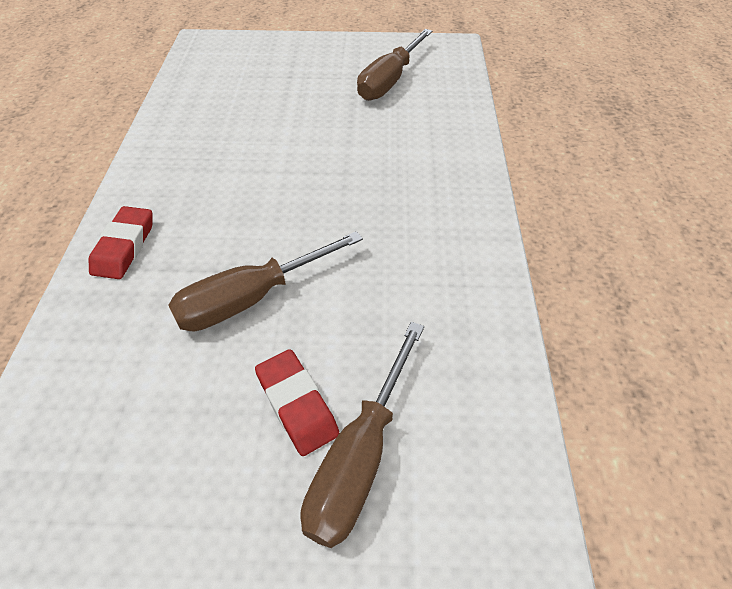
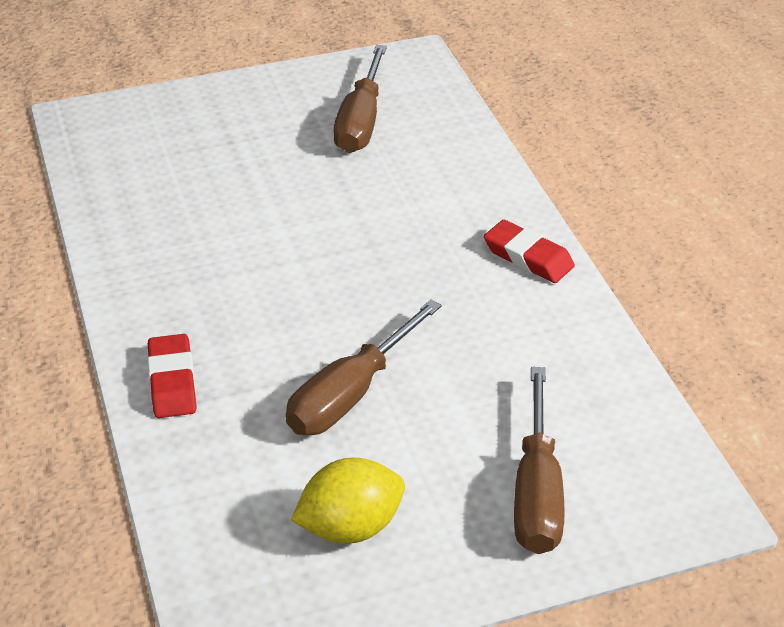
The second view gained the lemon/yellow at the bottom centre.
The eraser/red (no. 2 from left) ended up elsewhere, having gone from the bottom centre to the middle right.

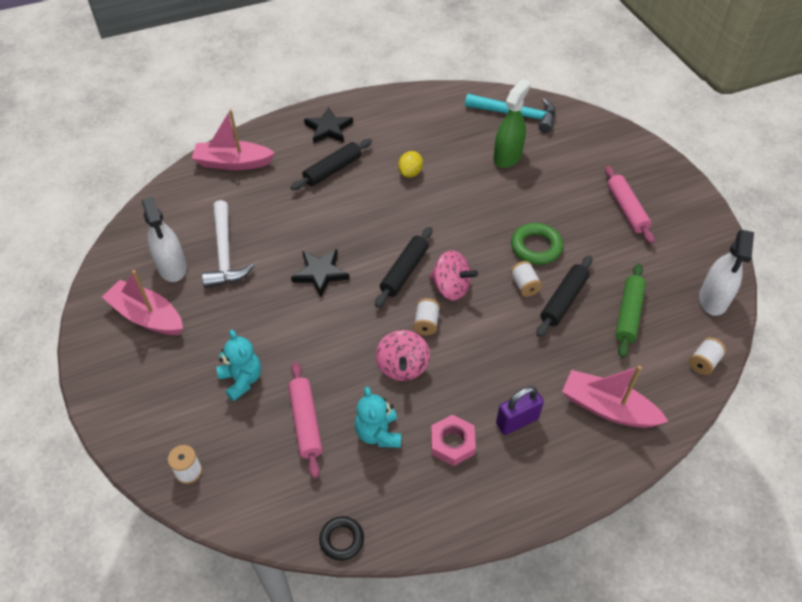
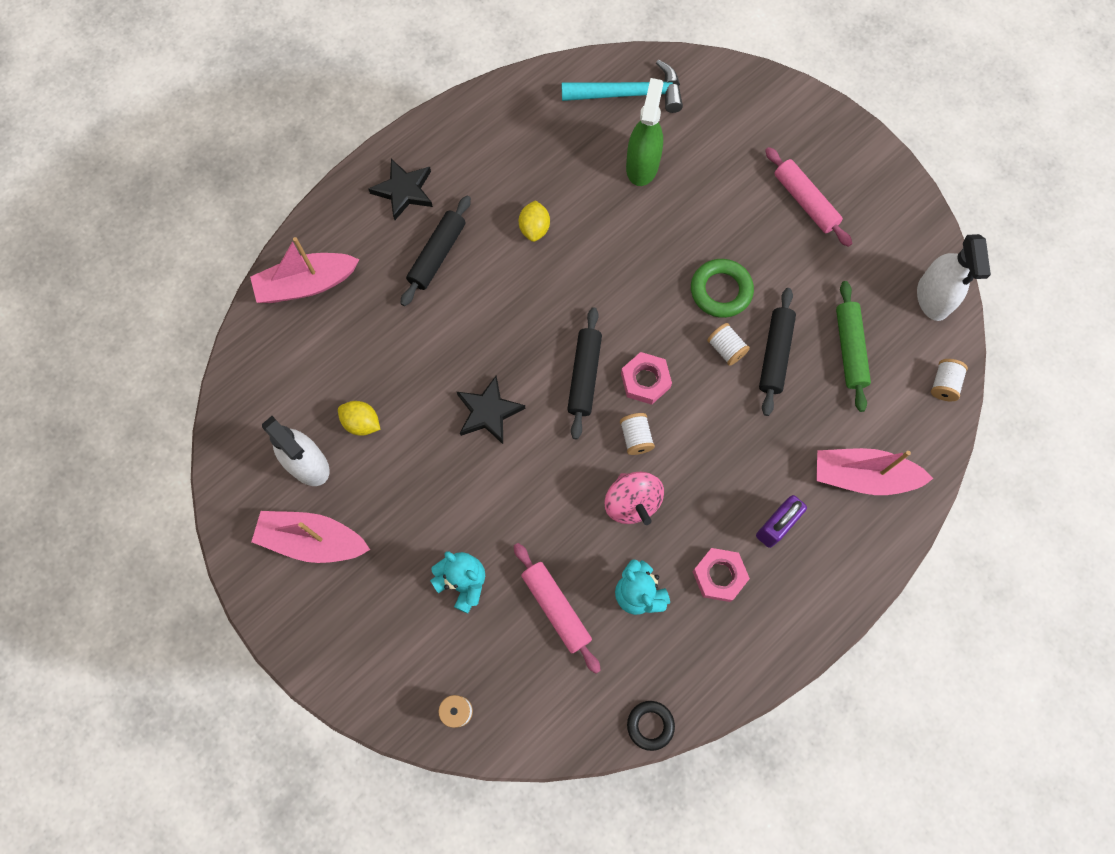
Where the hammer/white stood at the middle left, the lemon/yellow (no. 1 from left) came to stand at the middle left.
Where the spinning top/pink (no. 2 from left) stood at the centre, the nut/pink (no. 1 from left) came to stand at the centre.

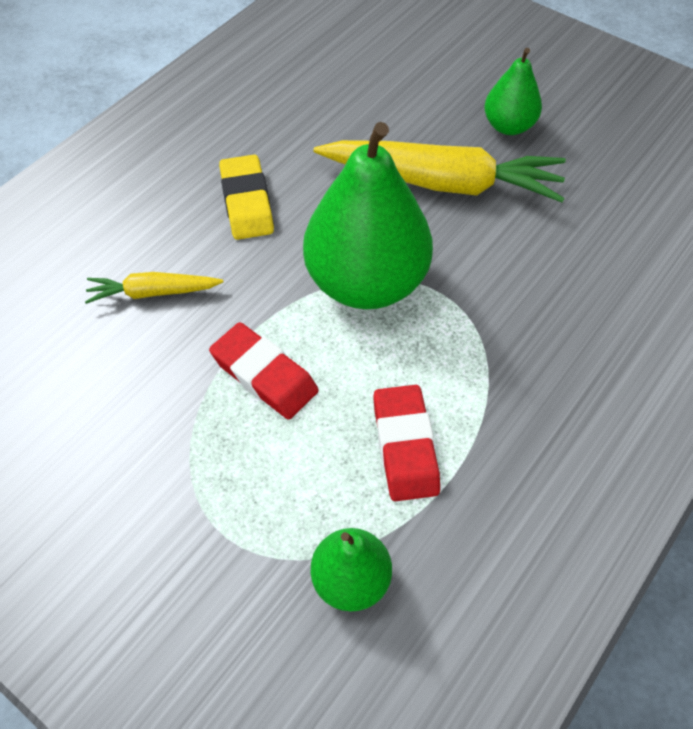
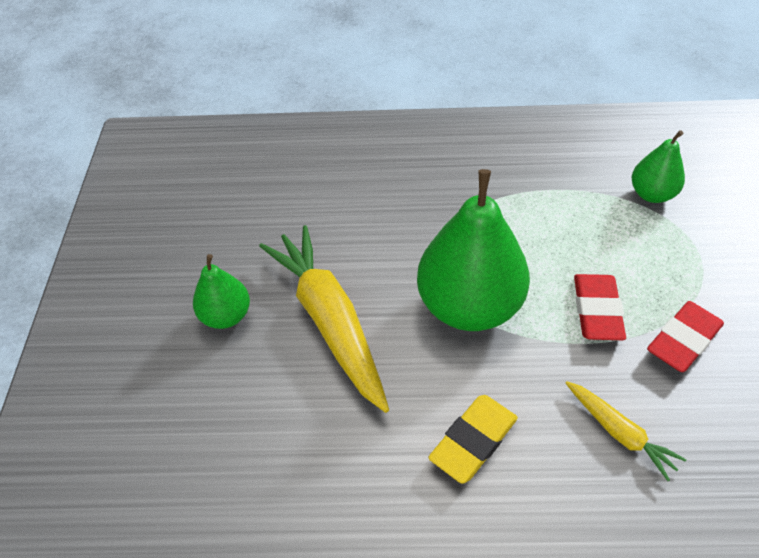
The eraser/red (no. 2 from left) ended up elsewhere, having gone from the centre to the middle right.

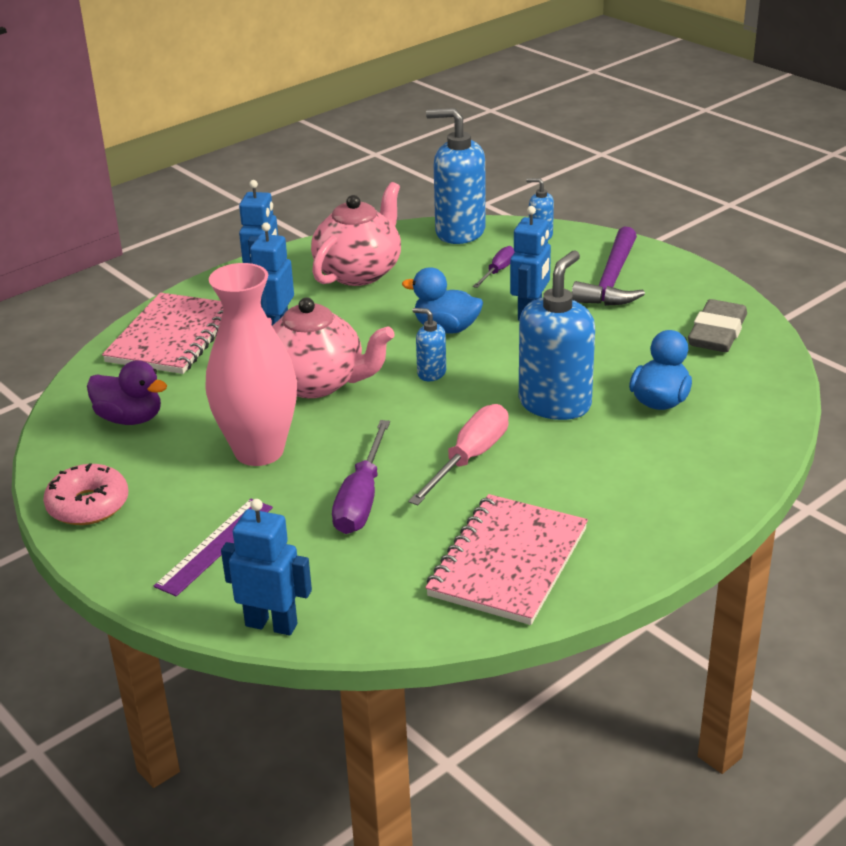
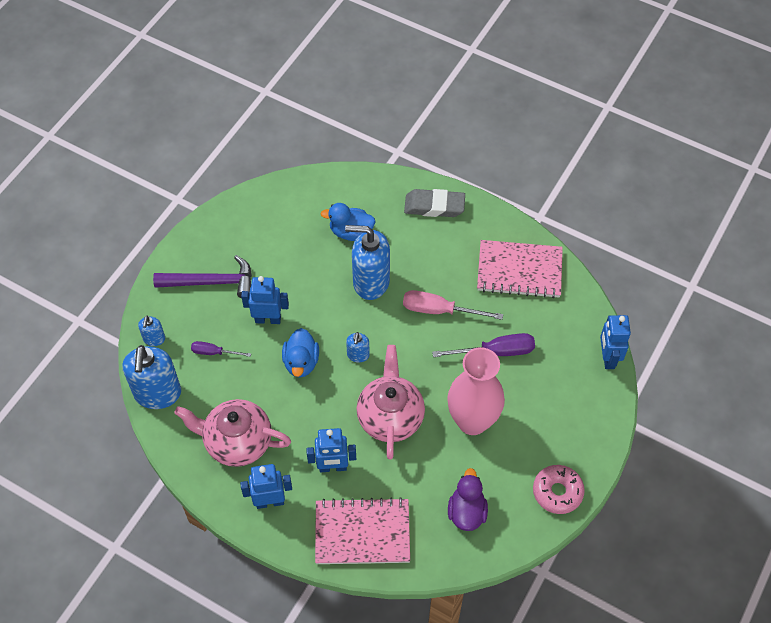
The second view lost the ruler/purple at the middle left.
The eraser/grey ended up elsewhere, having gone from the middle right to the top centre.

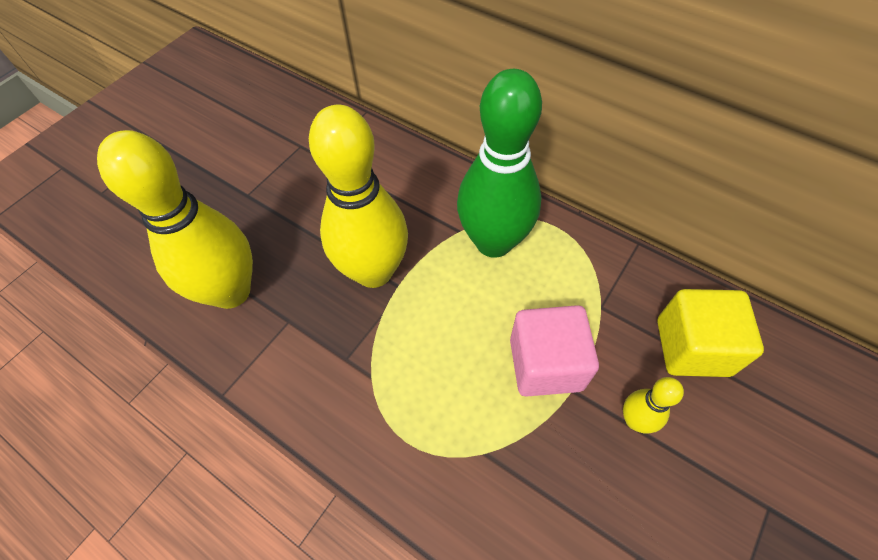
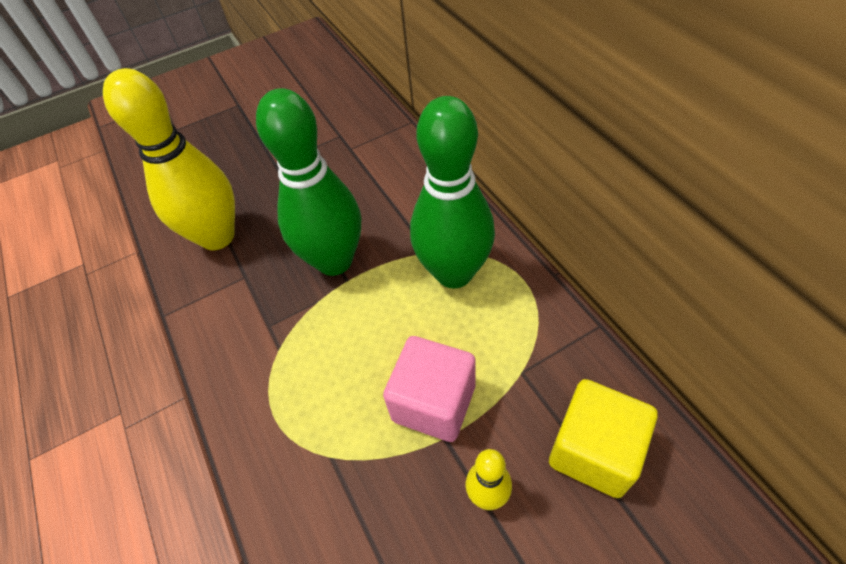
What was the bowling pin/yellow (no. 2 from left) at the centre turned into the bowling pin/green (no. 1 from left) at the top centre.

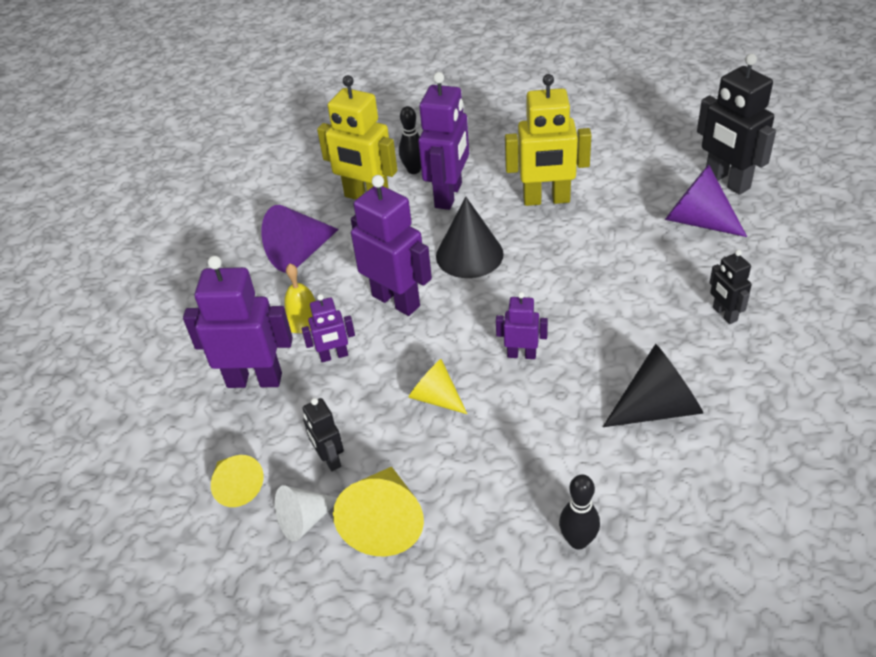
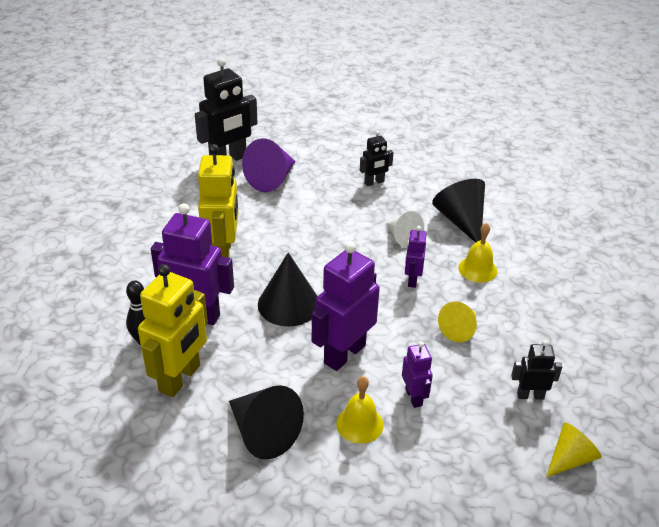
The second view lost the robot/purple (no. 1 from left) at the middle left.
The second view lost the cone/yellow (no. 2 from left) at the bottom centre.
The second view lost the bowling pin/black (no. 2 from left) at the bottom centre.
The second view gained the bell/yellow (no. 2 from left) at the middle right.
The cone/white ended up elsewhere, having gone from the bottom centre to the centre.
What was the cone/purple (no. 1 from left) at the centre turned into the cone/black (no. 1 from left) at the bottom centre.
The robot/black (no. 1 from left in the first image) at the centre ended up facing another way, 150 degrees counterclockwise from before.

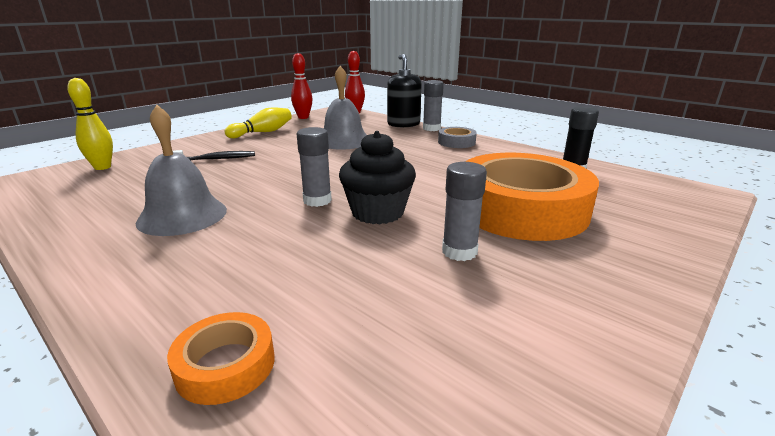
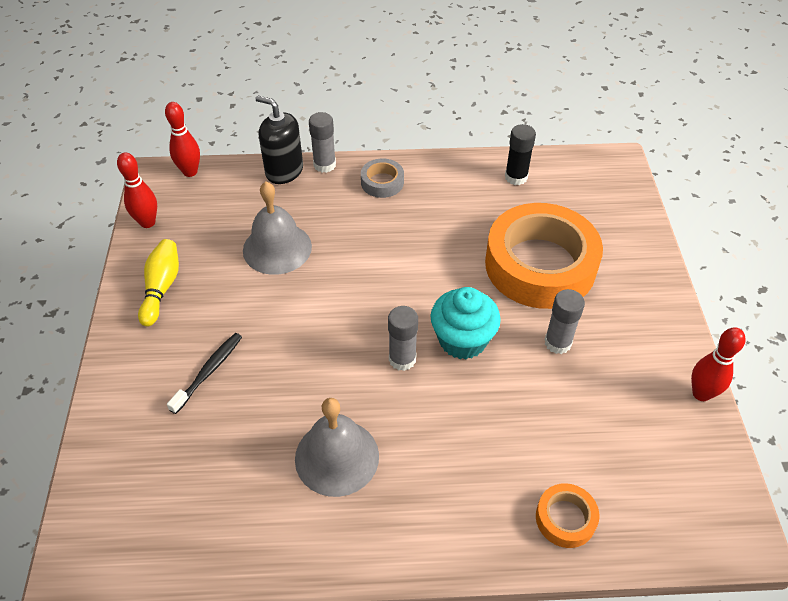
The second view lost the bowling pin/yellow (no. 1 from left) at the top left.
The second view gained the bowling pin/red (no. 3 from left) at the middle right.
What was the cupcake/black at the centre turned into the cupcake/turquoise at the centre.

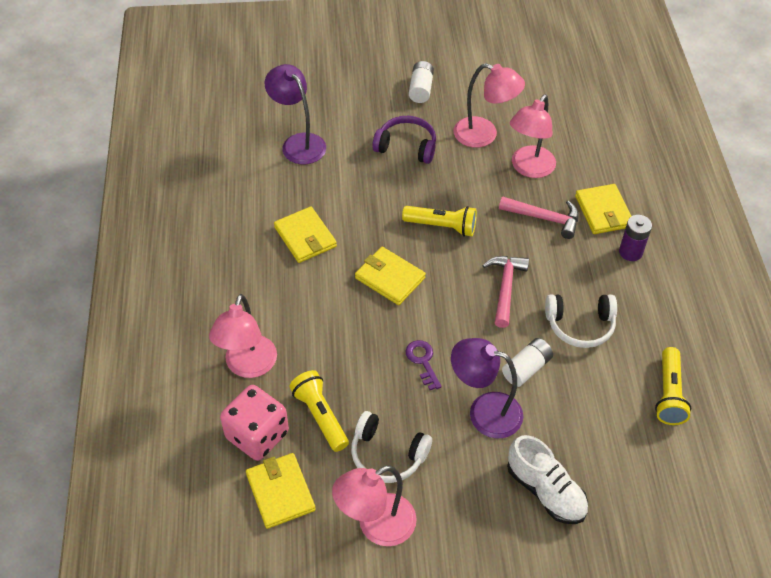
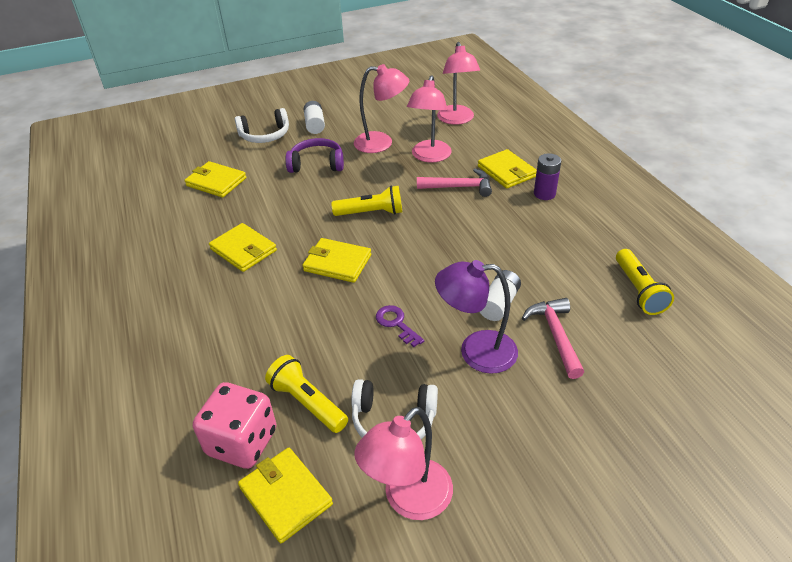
The second view lost the shoe/white at the bottom right.
The lamp/pink (no. 1 from left in the first image) ended up elsewhere, having gone from the middle left to the top centre.
The hammer/pink (no. 1 from left in the first image) ended up elsewhere, having gone from the centre to the middle right.
The headphones/white (no. 2 from left in the first image) ended up elsewhere, having gone from the middle right to the top left.
Where the lamp/purple (no. 1 from left) stood at the top centre, the wallet/yellow (no. 1 from left) came to stand at the top left.

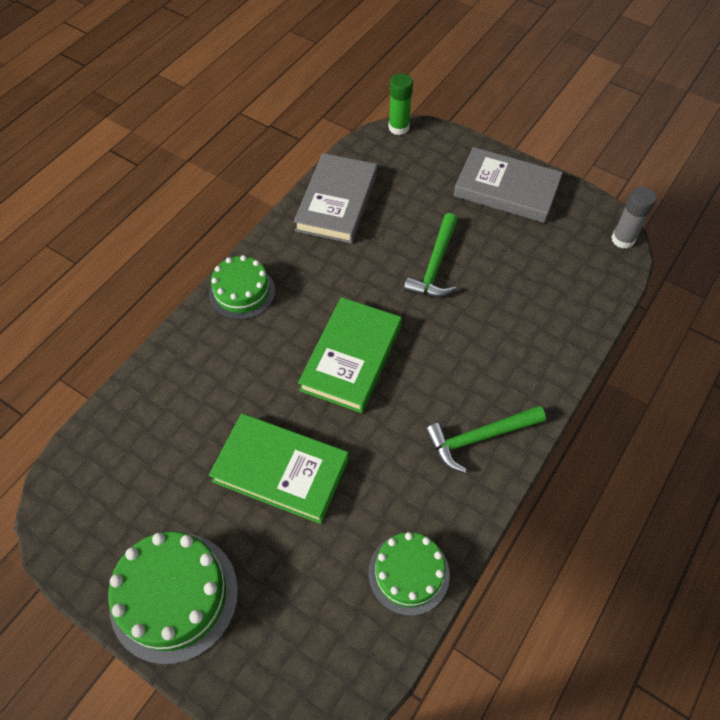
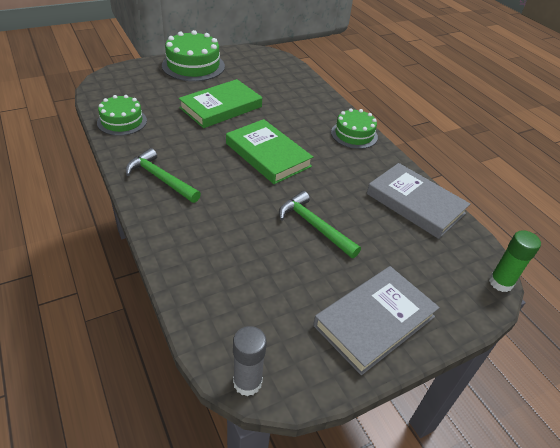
The hammer/green (no. 2 from left in the first image) at the middle right ended up facing another way, 60 degrees counterclockwise from before.

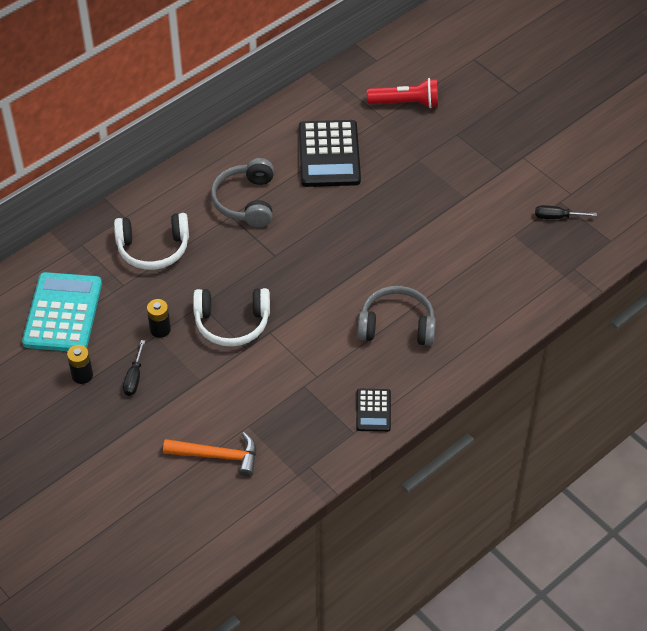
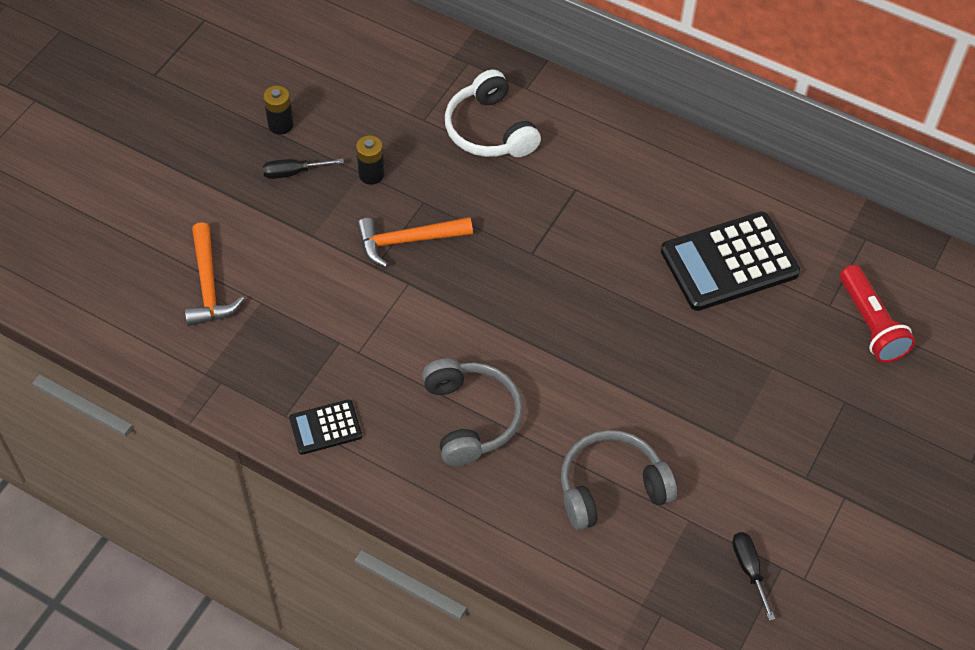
The second view lost the calculator/turquoise at the middle left.
The headphones/grey (no. 1 from left in the first image) ended up elsewhere, having gone from the top centre to the bottom centre.
Where the headphones/white (no. 2 from left) stood at the centre, the hammer/orange (no. 2 from left) came to stand at the centre.

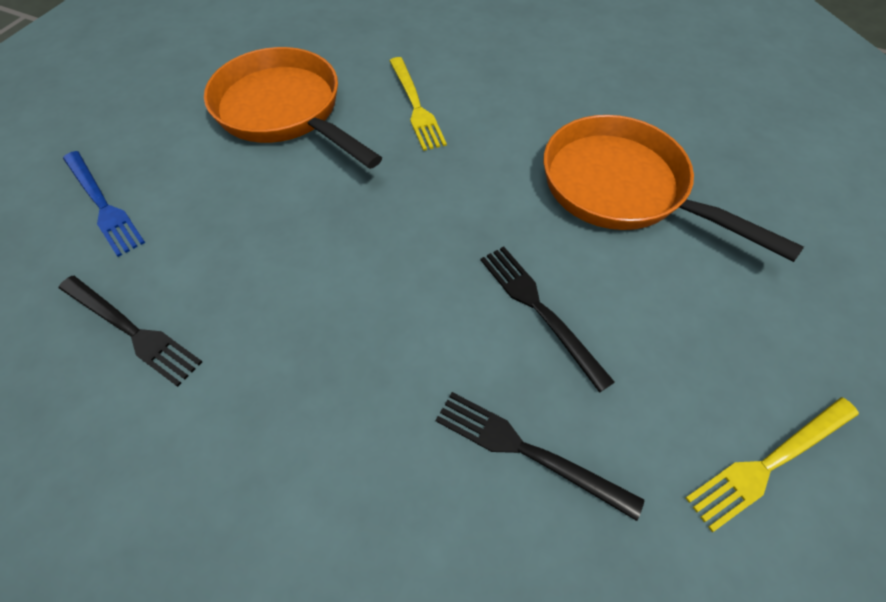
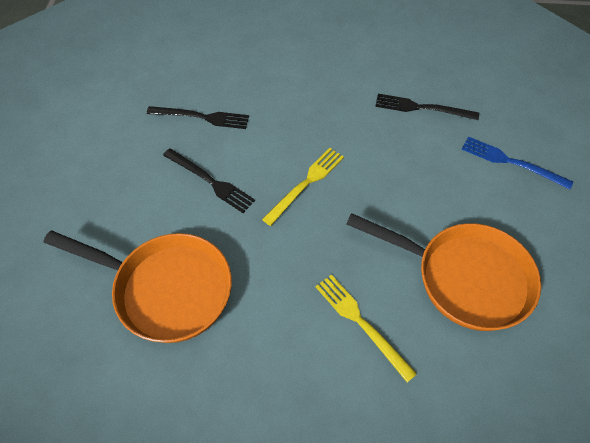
The fork/yellow (no. 2 from left in the first image) ended up elsewhere, having gone from the bottom right to the centre.

